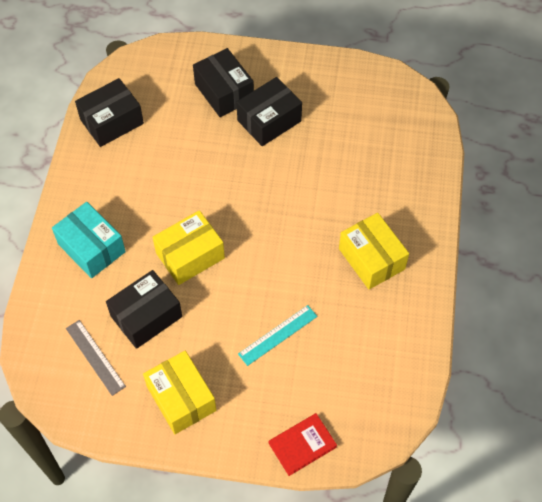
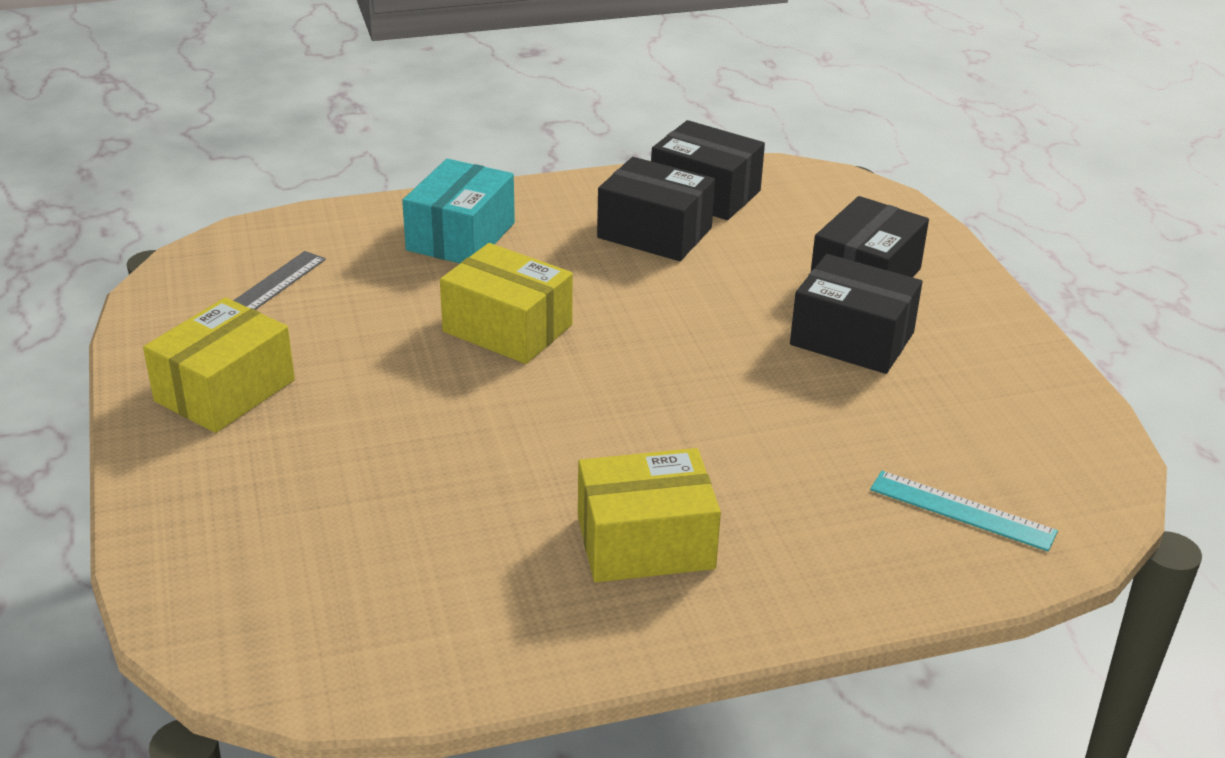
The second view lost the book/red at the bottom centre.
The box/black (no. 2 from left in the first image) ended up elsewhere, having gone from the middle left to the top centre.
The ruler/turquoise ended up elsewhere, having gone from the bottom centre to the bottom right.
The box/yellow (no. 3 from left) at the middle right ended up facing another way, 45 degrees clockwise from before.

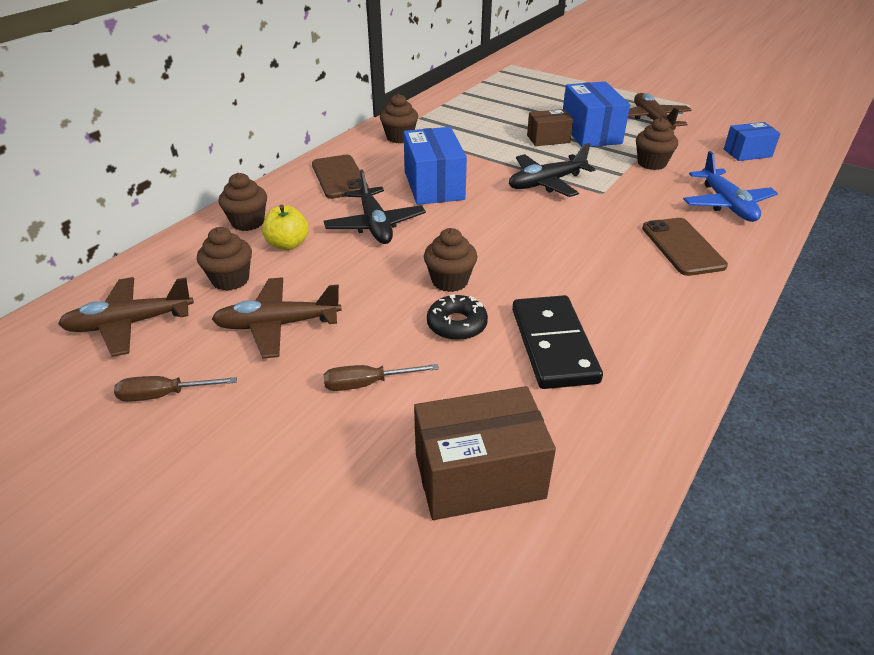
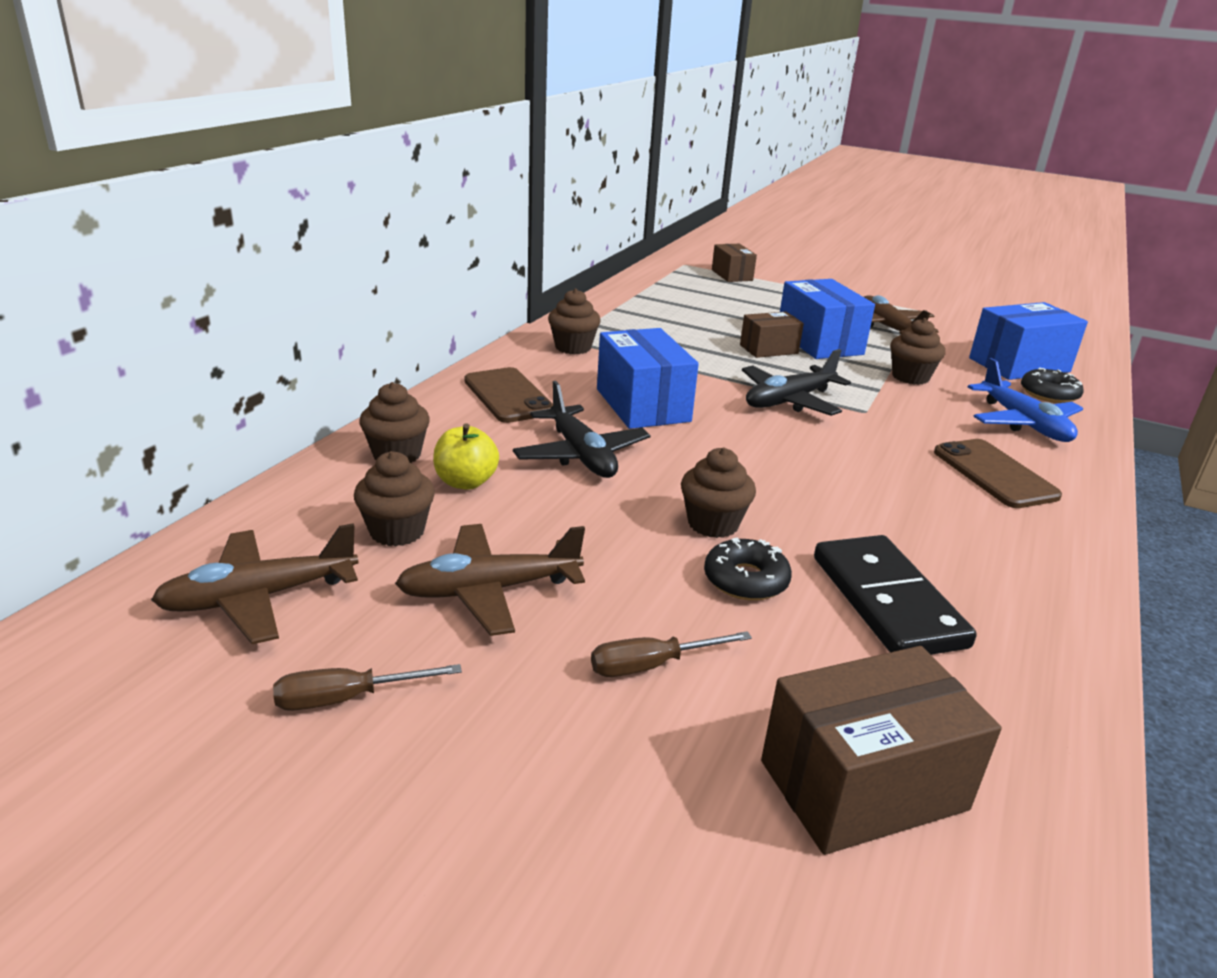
The second view gained the box/brown (no. 1 from left) at the top centre.
The second view gained the donut/black (no. 2 from left) at the middle right.
The size of the box/blue (no. 3 from left) at the top right changed by a factor of 1.66.

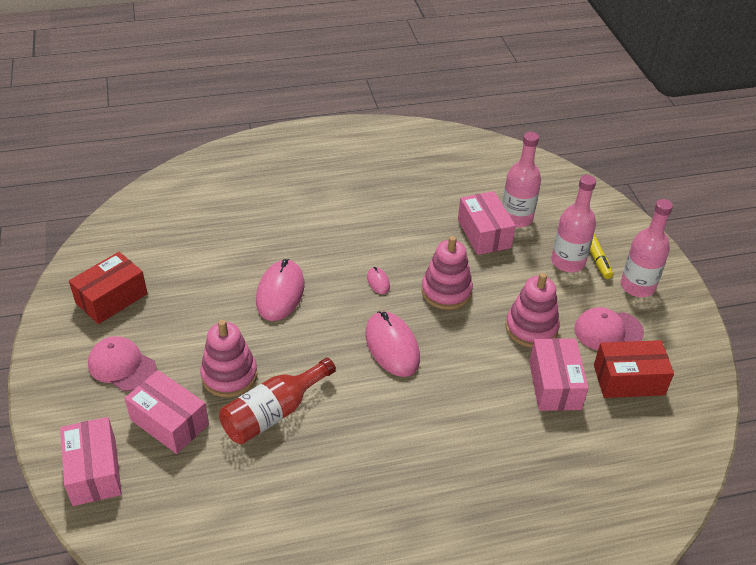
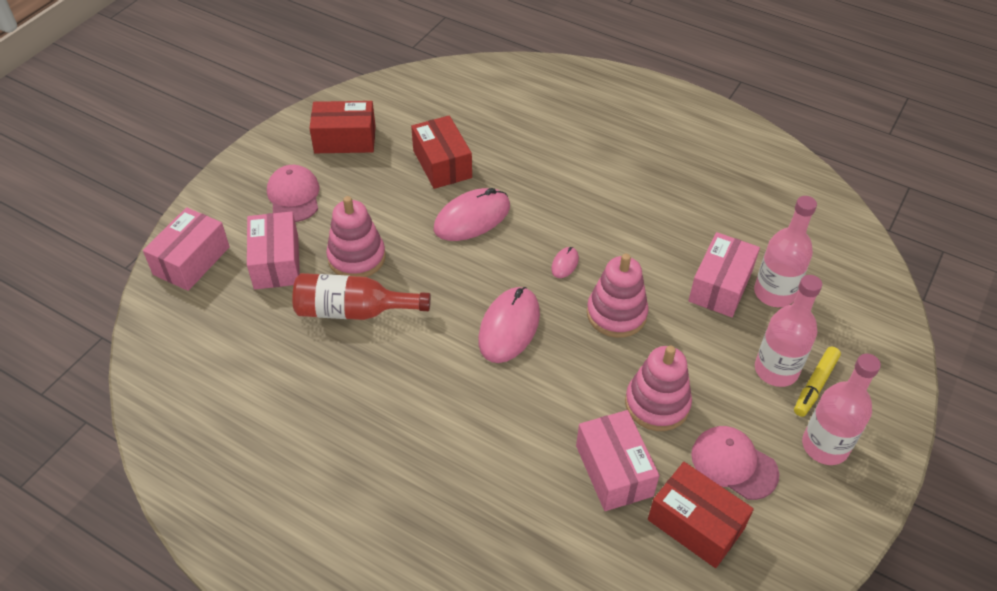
The second view gained the box/red (no. 2 from left) at the top centre.
The box/pink (no. 4 from left in the first image) at the middle right ended up facing another way, 60 degrees counterclockwise from before.

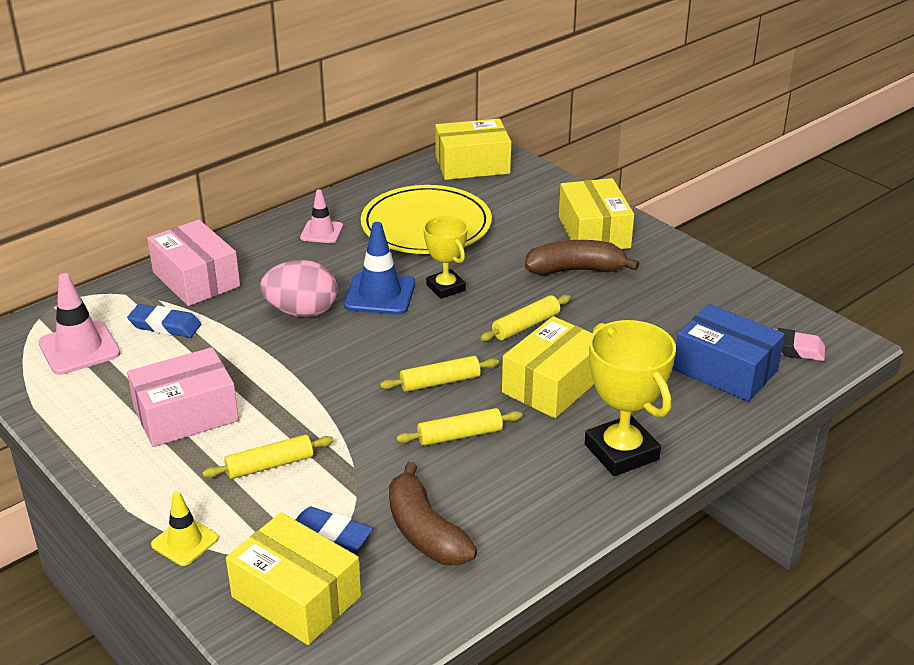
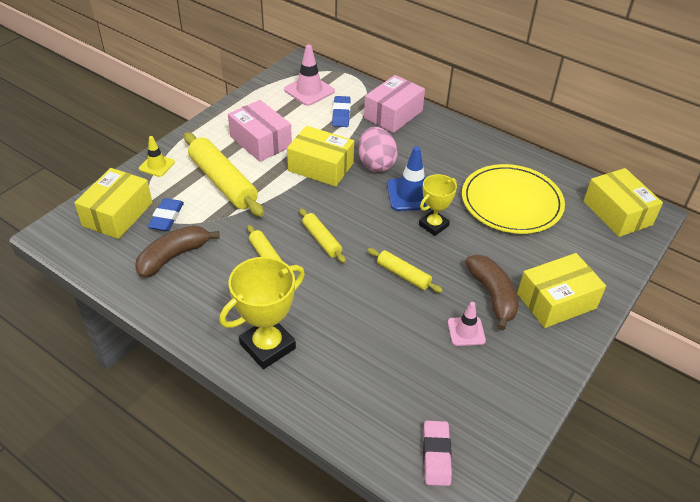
The second view lost the box/blue at the middle right.
The traffic cone/pink (no. 2 from left) ended up elsewhere, having gone from the top centre to the middle right.
The box/yellow (no. 3 from left in the first image) ended up elsewhere, having gone from the centre to the top centre.
The size of the rolling pin/yellow (no. 1 from left) at the bottom left changed by a factor of 1.87.

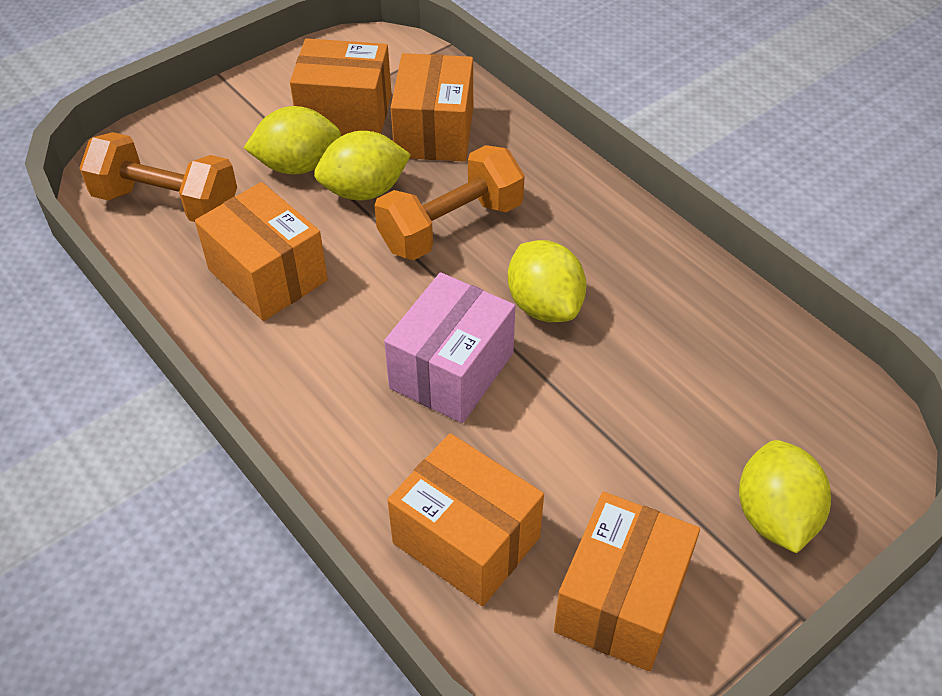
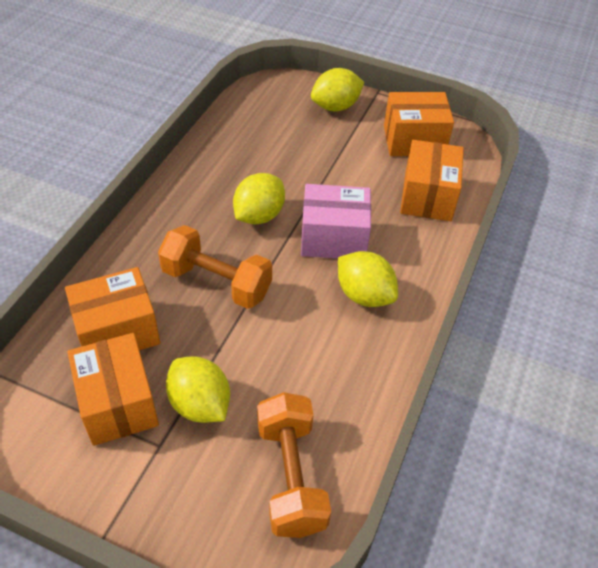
The second view lost the box/orange (no. 1 from left) at the middle left.
The lemon/yellow (no. 2 from left in the first image) ended up elsewhere, having gone from the top centre to the centre.

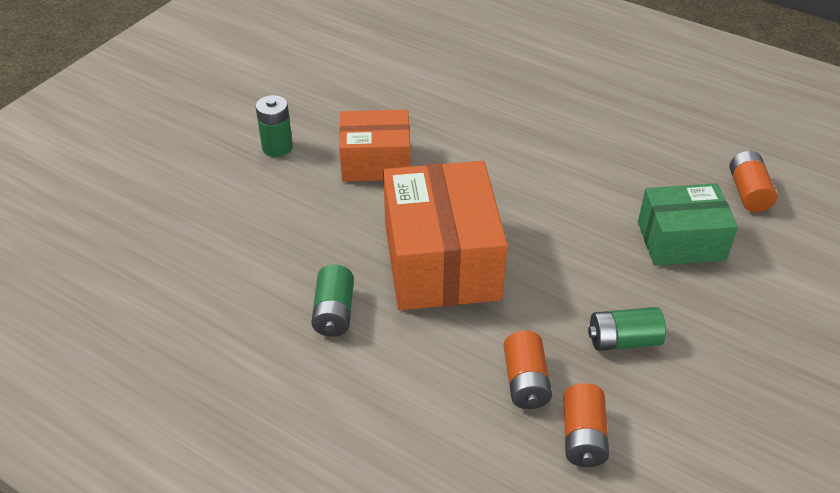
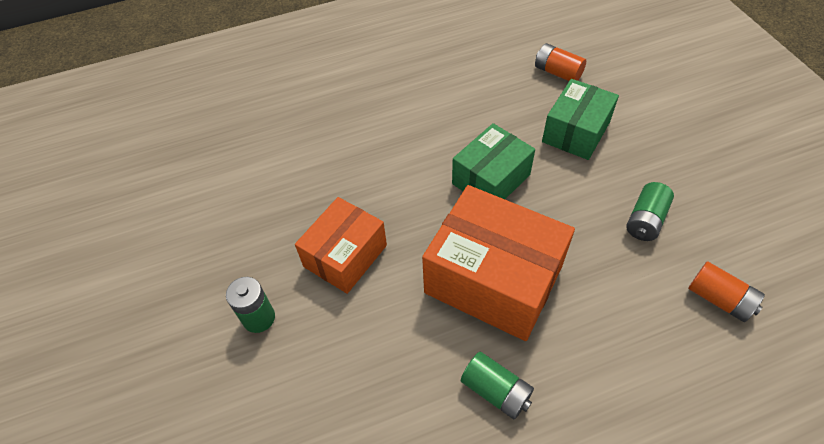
The second view lost the battery/orange (no. 1 from left) at the bottom centre.
The second view gained the box/green (no. 1 from left) at the centre.

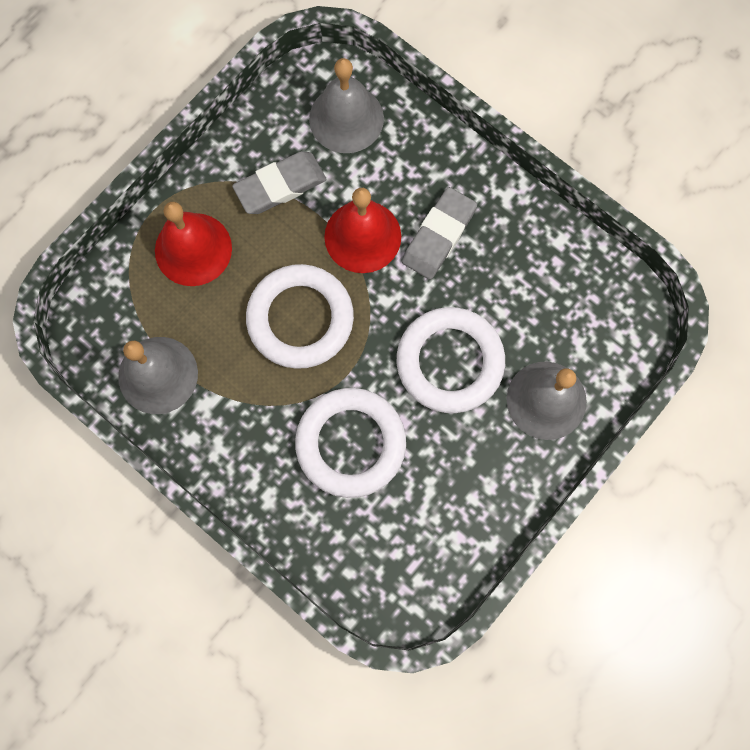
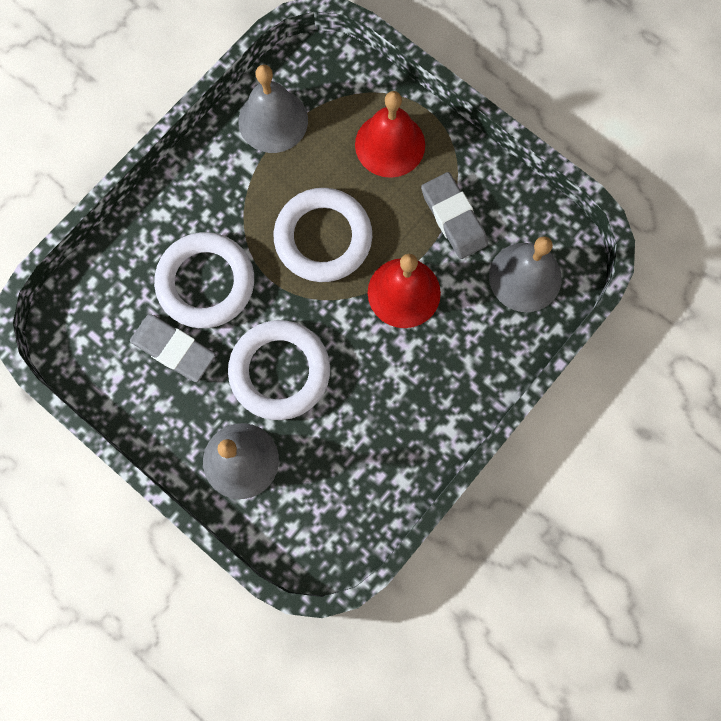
The eraser/grey (no. 2 from left in the first image) ended up elsewhere, having gone from the top centre to the middle left.

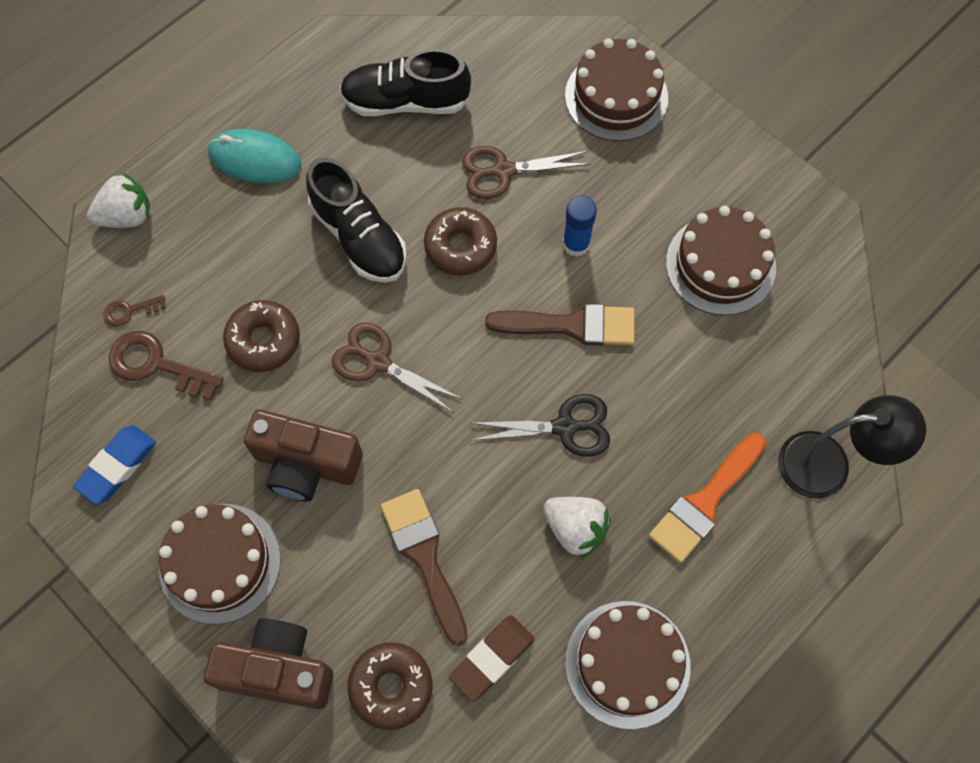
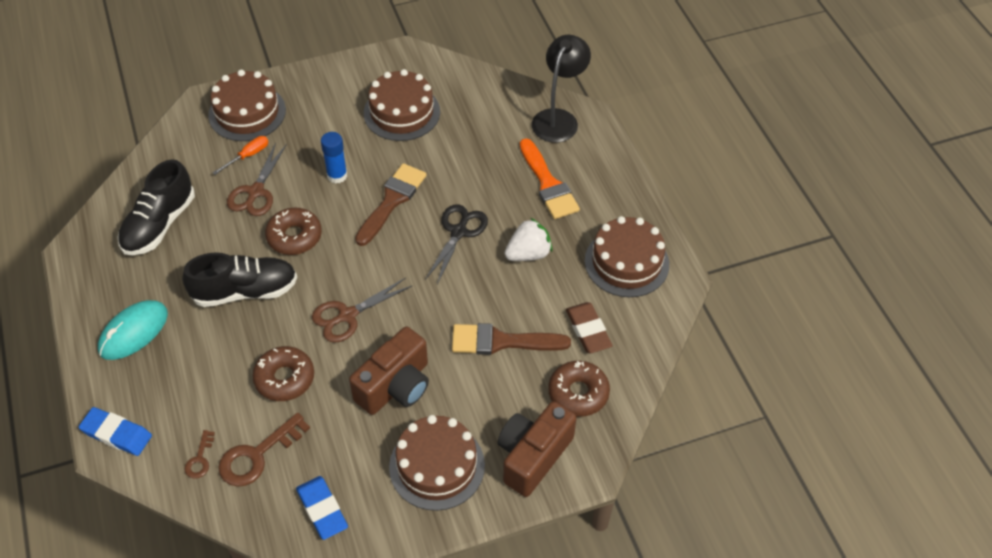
The second view gained the screwdriver/orange at the top left.
Where the strawberry/white (no. 1 from left) stood at the top left, the eraser/blue (no. 1 from left) came to stand at the bottom left.

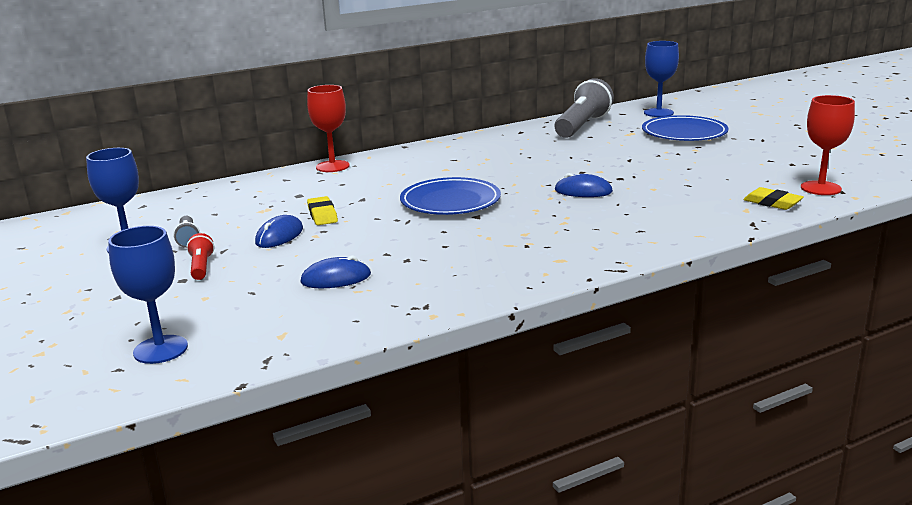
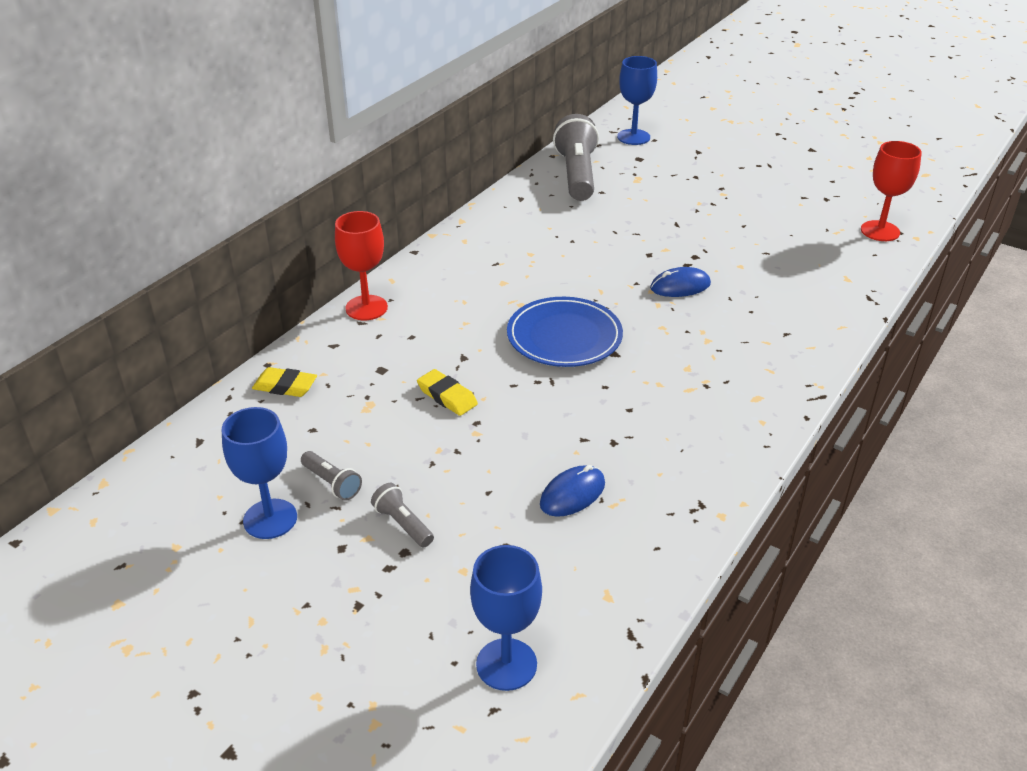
The second view lost the mouse/blue (no. 1 from left) at the middle left.
The second view lost the plate/blue (no. 2 from left) at the top right.
The eraser/yellow (no. 2 from left in the first image) ended up elsewhere, having gone from the middle right to the middle left.
What was the flashlight/red at the middle left turned into the flashlight/grey (no. 2 from left) at the bottom centre.

